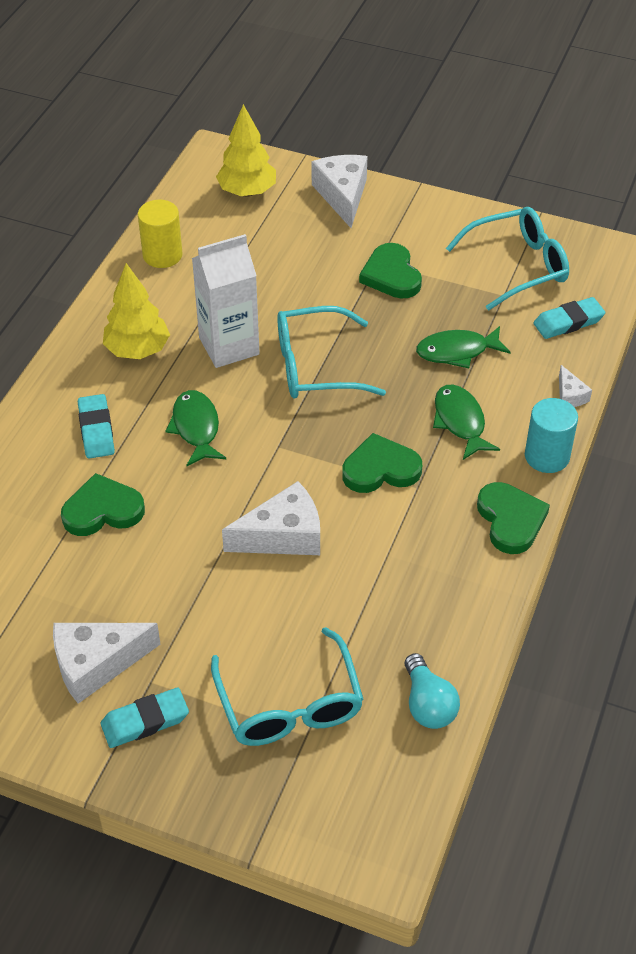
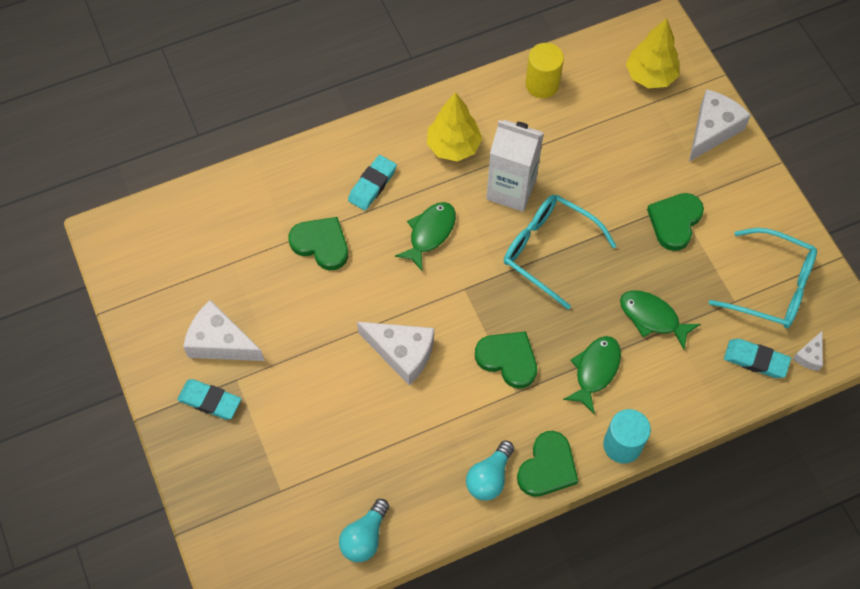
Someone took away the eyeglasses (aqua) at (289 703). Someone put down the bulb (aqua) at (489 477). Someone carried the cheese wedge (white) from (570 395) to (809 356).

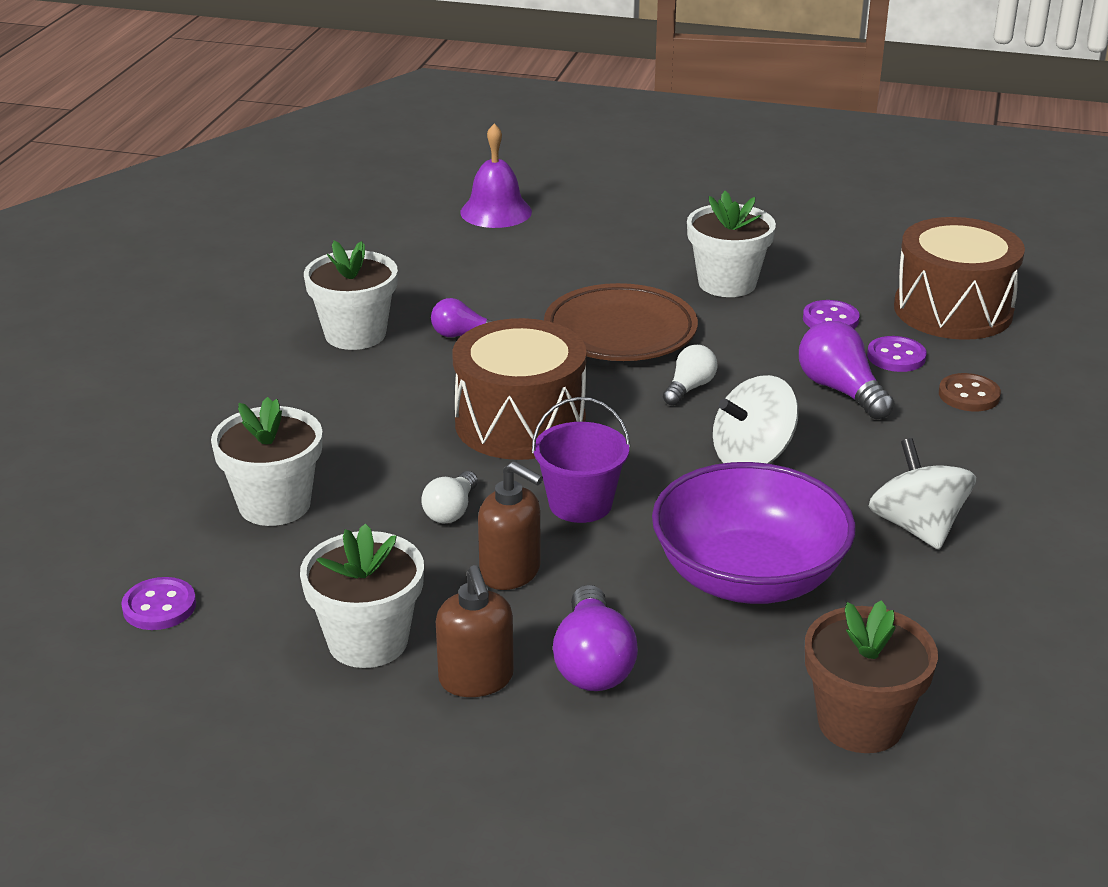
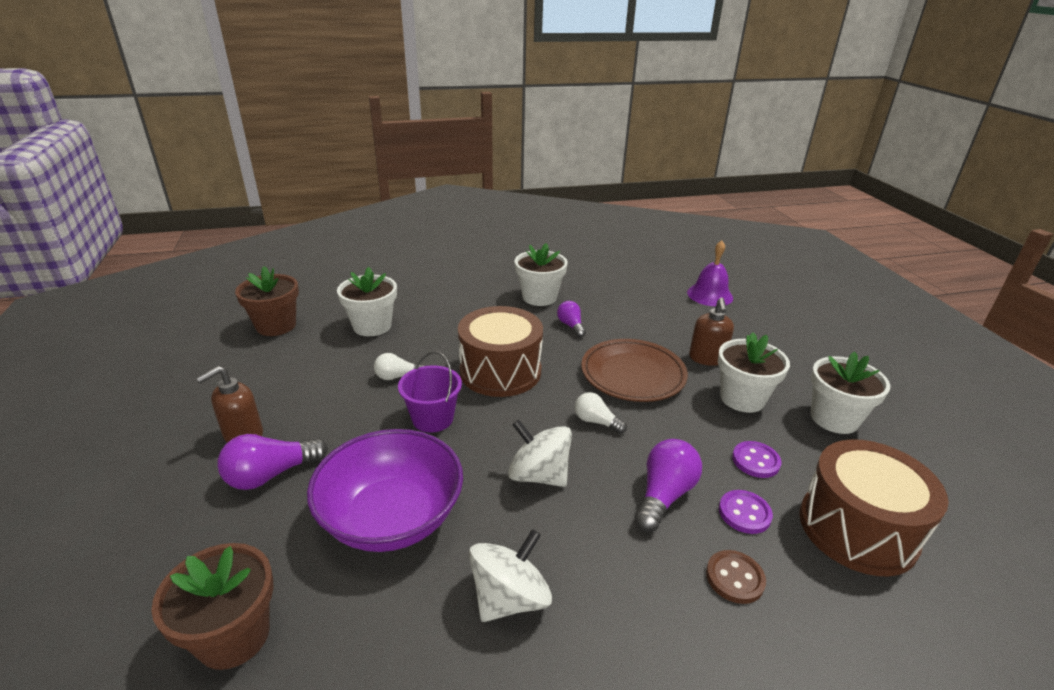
Someone carried the flower pot (white) from (368 641) to (834 418). Someone carried the soap dispenser (brown) from (511 572) to (707 358). Someone swapped the sewing button (violet) at (159 606) for the flower pot (brown) at (276 326). Someone rotated the bulb (white) at (689 388) by 150 degrees counterclockwise.

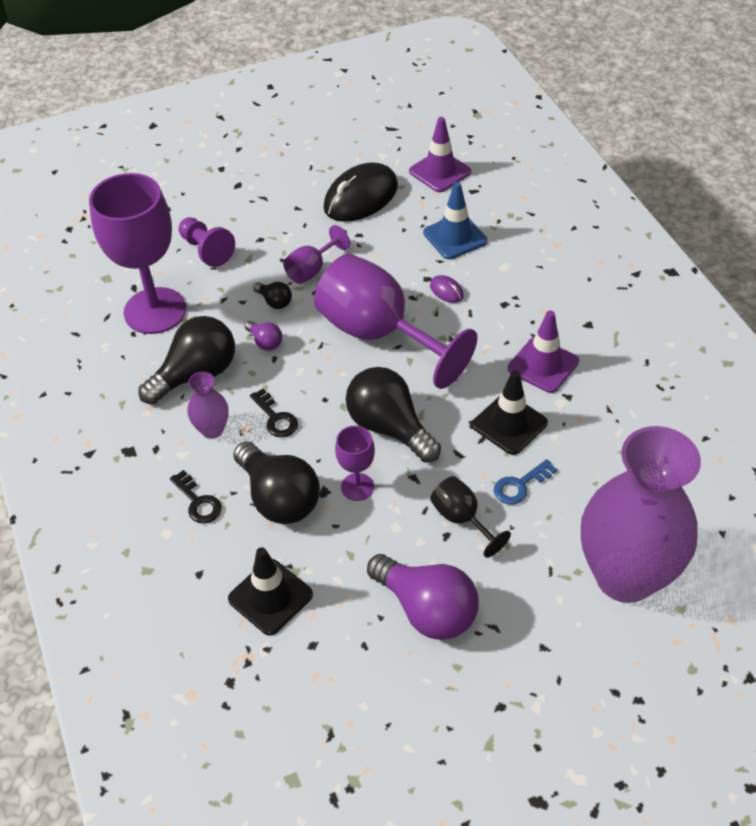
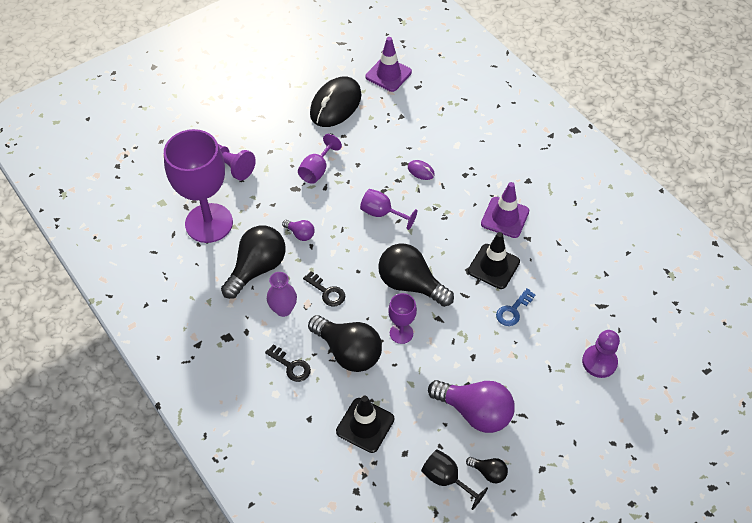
Someone took away the traffic cone (royal blue) at (455 237). Someone carried the bulb (ebony) from (274 301) to (488 472). Someone carried the goblet (ebony) from (462 519) to (446 479). Someone swapped the tall vase (violet) at (625 576) for the game pawn (violet) at (599 362). Someone scaled the goblet (violet) at (379 334) by 0.46.

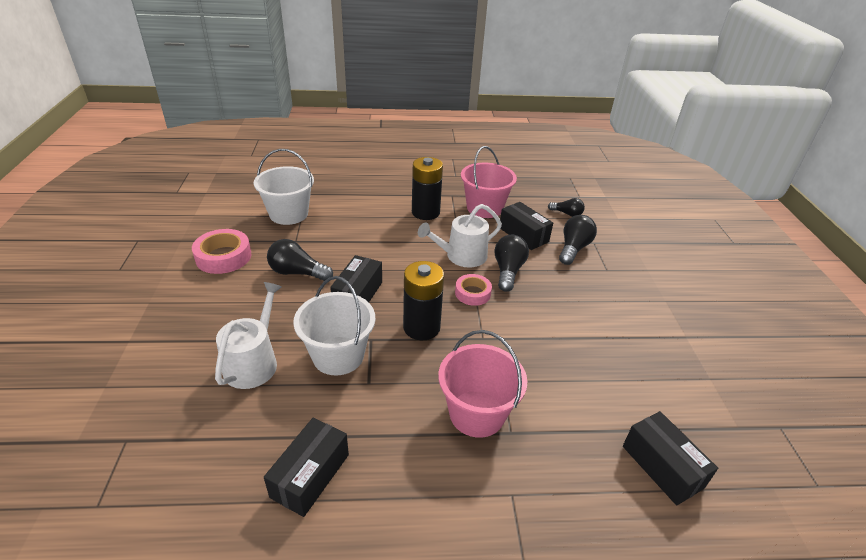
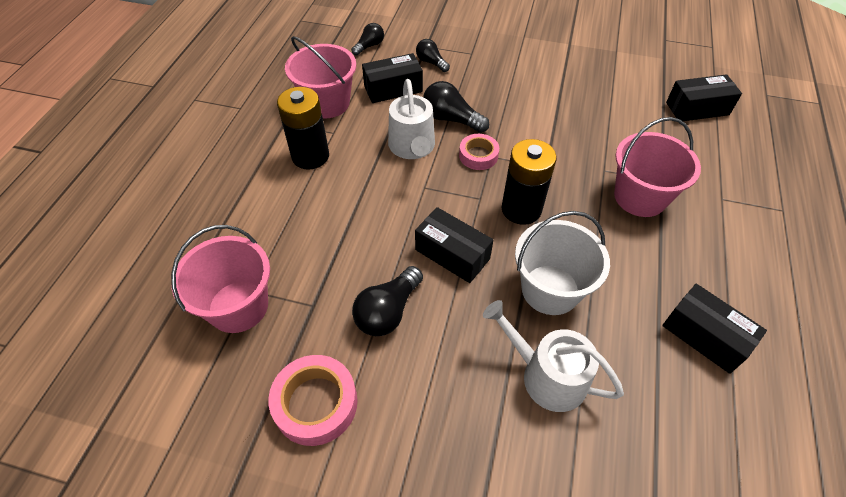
Someone repainted the bucket (white) at (288 214), which became the bucket (rose-pink) at (238 306). Someone scaled the bulb (ebony) at (573 248) by 0.64.

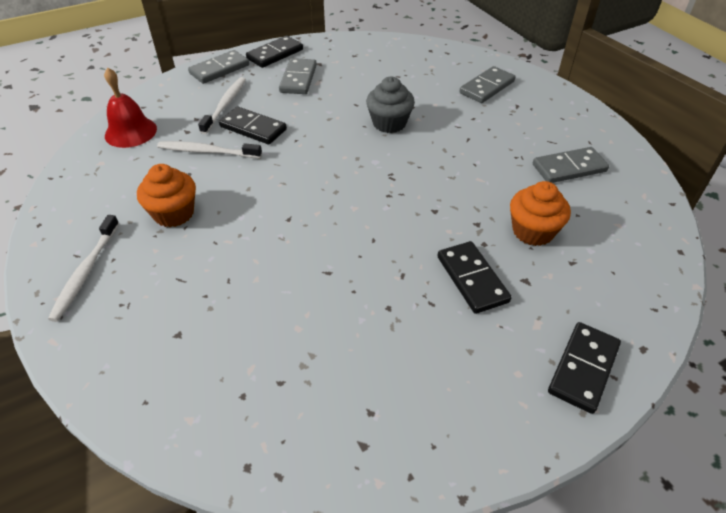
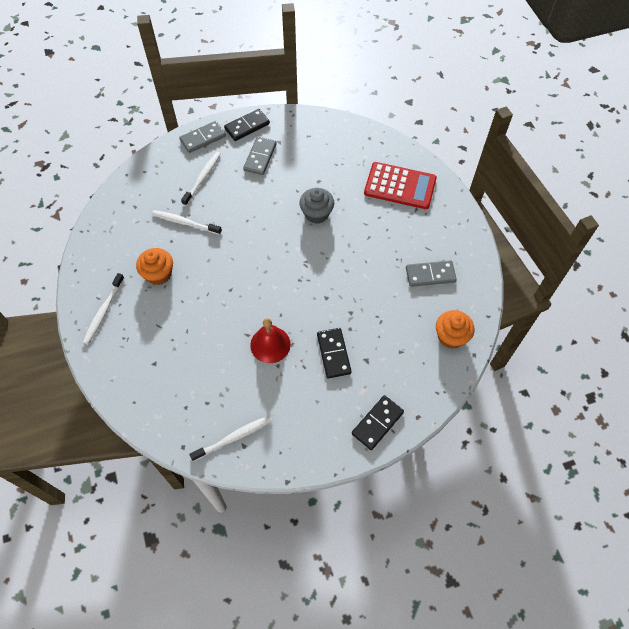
Someone took away the domino (ebony) at (253 128). Someone put down the toothbrush (white) at (234 437). Someone carried the school bell (red) from (130 132) to (270 344). Someone carried the fairy cake (orange) from (533 231) to (451 336). Someone swapped the domino (ash-grey) at (487 87) for the adding machine (red) at (400 186).

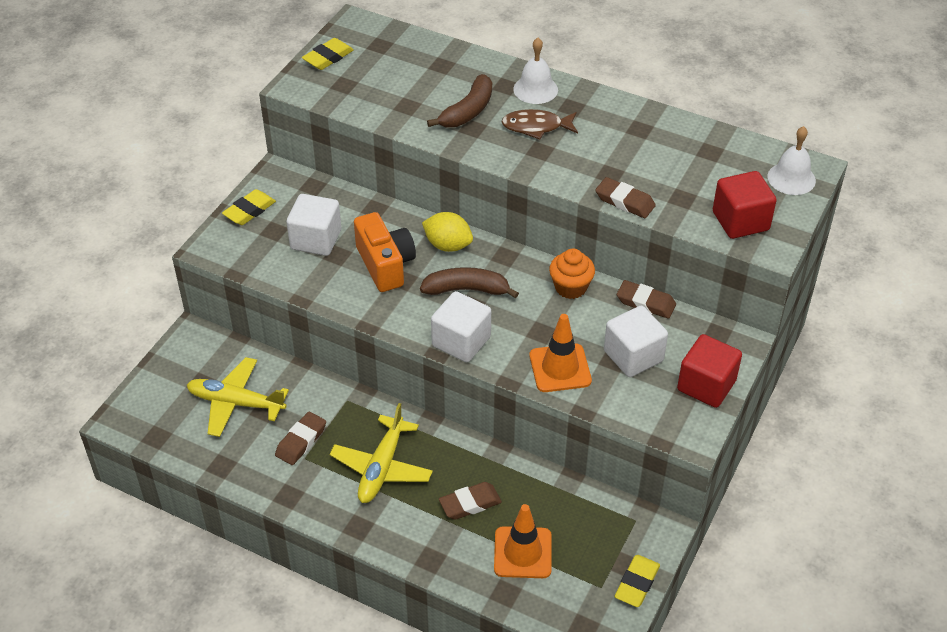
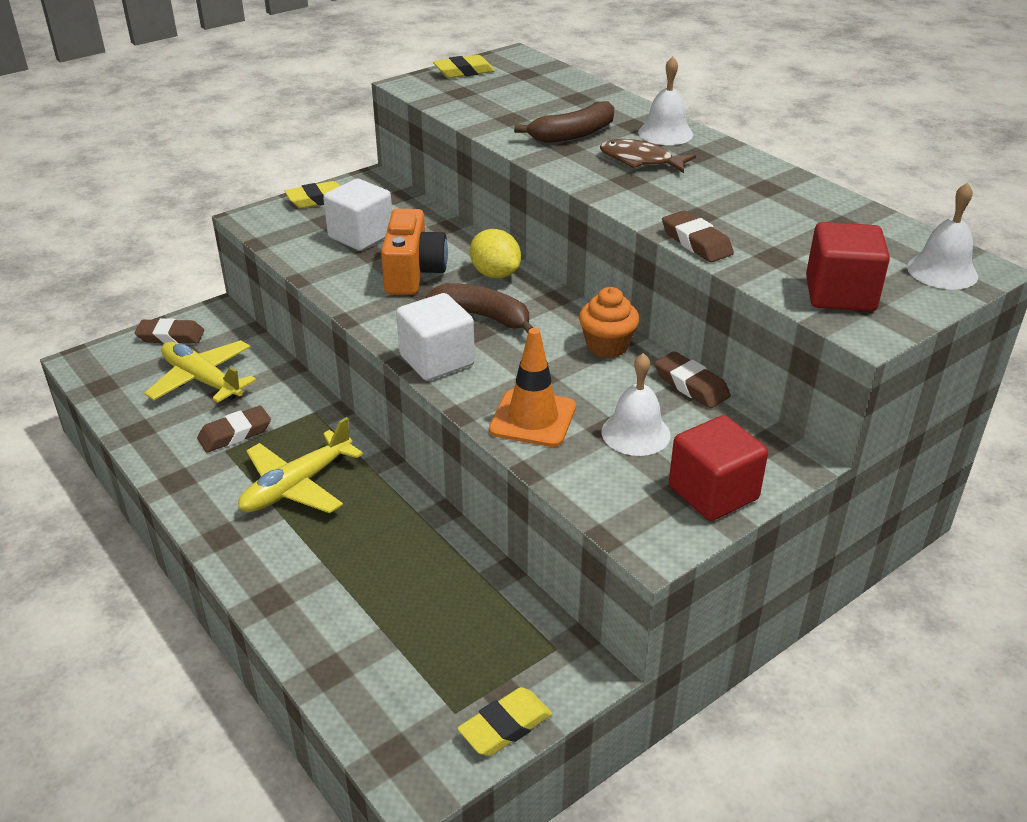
Someone took away the traffic cone (orange) at (522 552). Someone carried the gum eraser (brown) from (470 503) to (171 336). Someone swapped the solid cube (white) at (633 356) for the school bell (white) at (635 433).

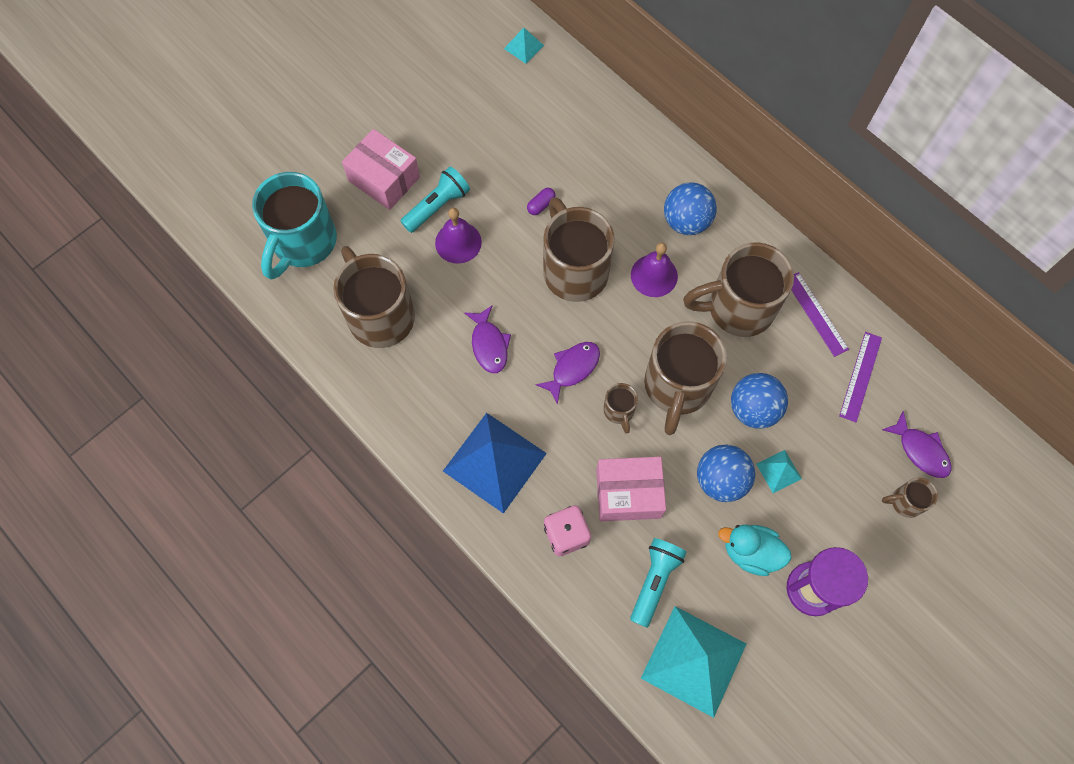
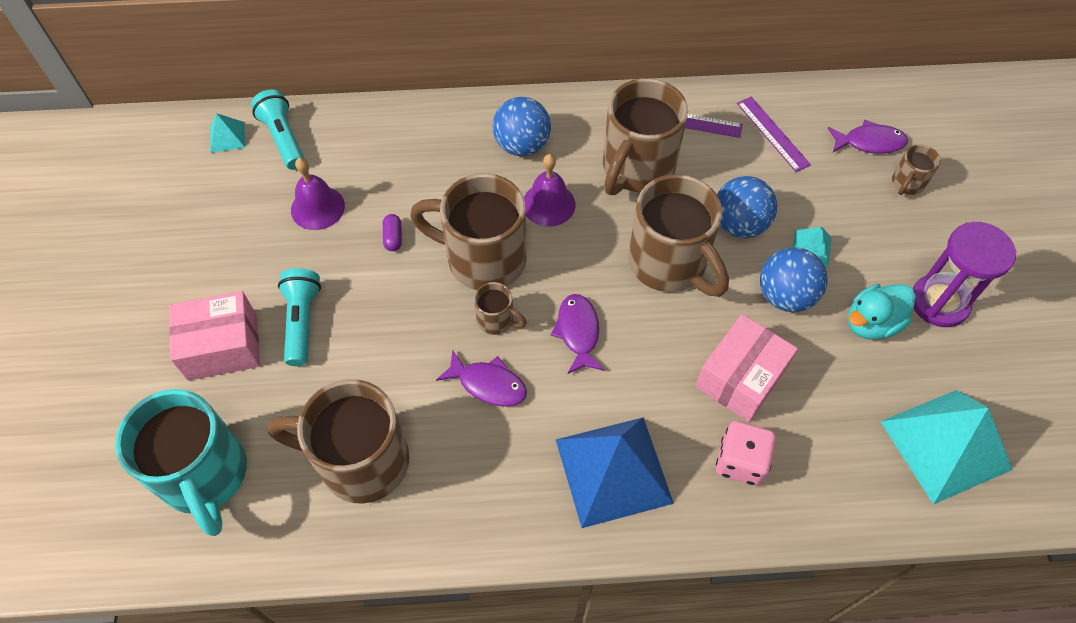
Someone carried the school bell (violet) from (458 242) to (317 207). Someone carried the mug (brown) from (619 411) to (497 320). Someone carried the torch (aqua) from (654 581) to (283 138).

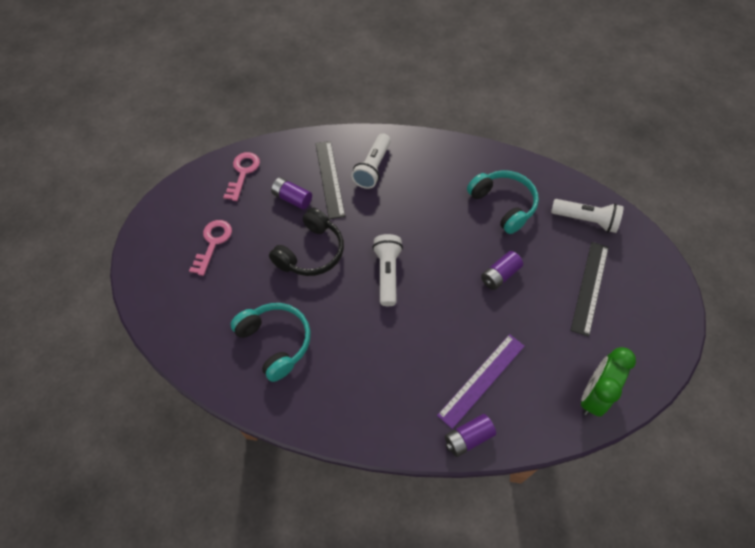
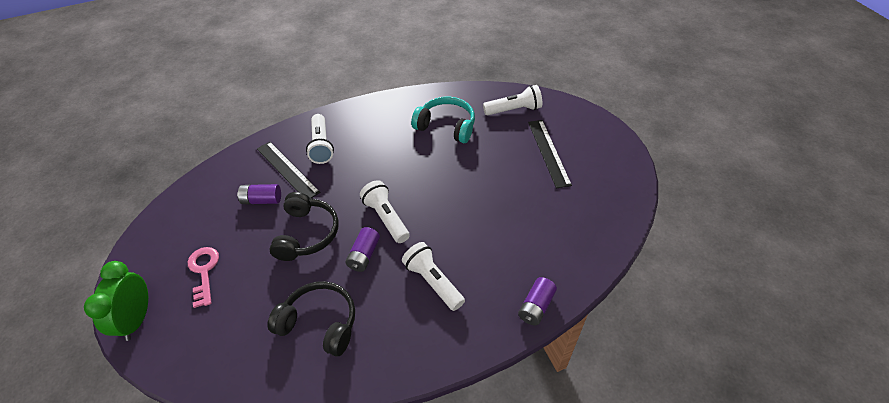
Someone took away the door key (rose-pink) at (243 173). Someone took away the straightedge (violet) at (481 379). Someone put down the torch (white) at (433 282). Someone carried the power cell (violet) from (500 275) to (364 255). Someone carried the bedside clock (leaf-green) from (593 395) to (137 319). Someone repainted the over-ear headphones (aqua) at (276 342), which became the over-ear headphones (ebony) at (320 323).

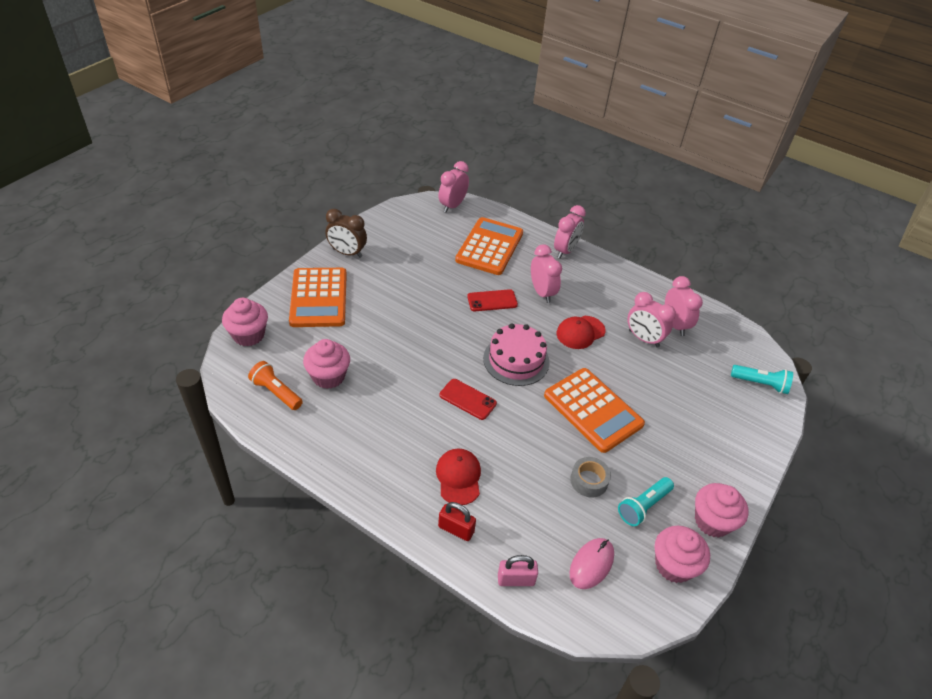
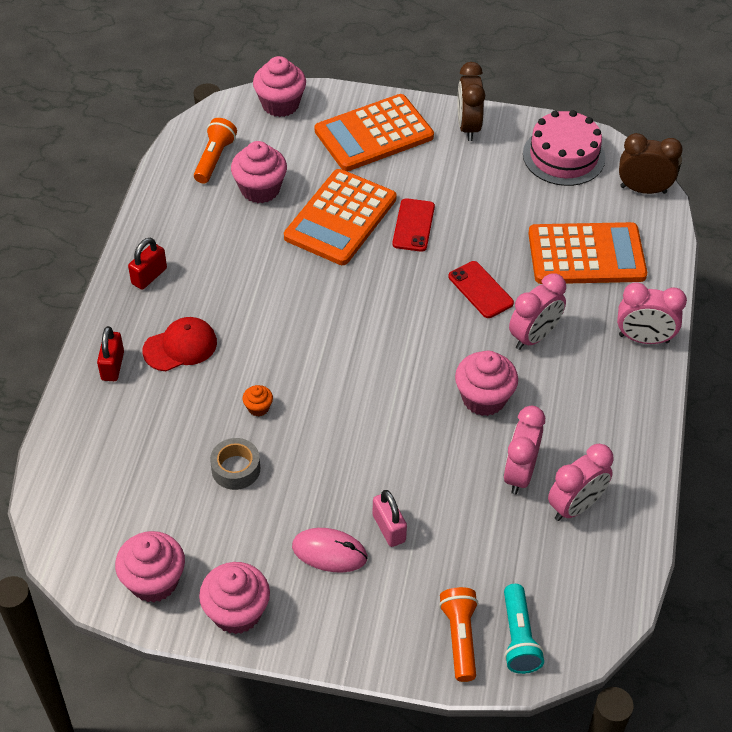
Someone took away the torch (aqua) at (643 506). Someone put down the padlock (red) at (149 276). Someone put down the fairy cake (orange) at (258 408). Someone put down the torch (orange) at (460 638). Someone carried the phone (red) from (467 399) to (413 225). Someone carried the cake (rose-pink) from (516 360) to (563 156). Someone carried the padlock (rose-pink) from (516 579) to (389 528). Someone carried the adding machine (orange) from (593 410) to (340 218). Someone carried the computer mouse (rose-pink) from (591 564) to (329 552). Someone swapped the baseball cap (red) at (580 332) for the fairy cake (rose-pink) at (484 398). Someone repainted the bedside clock (rose-pink) at (452 206), which became the bedside clock (brown) at (643 189).

